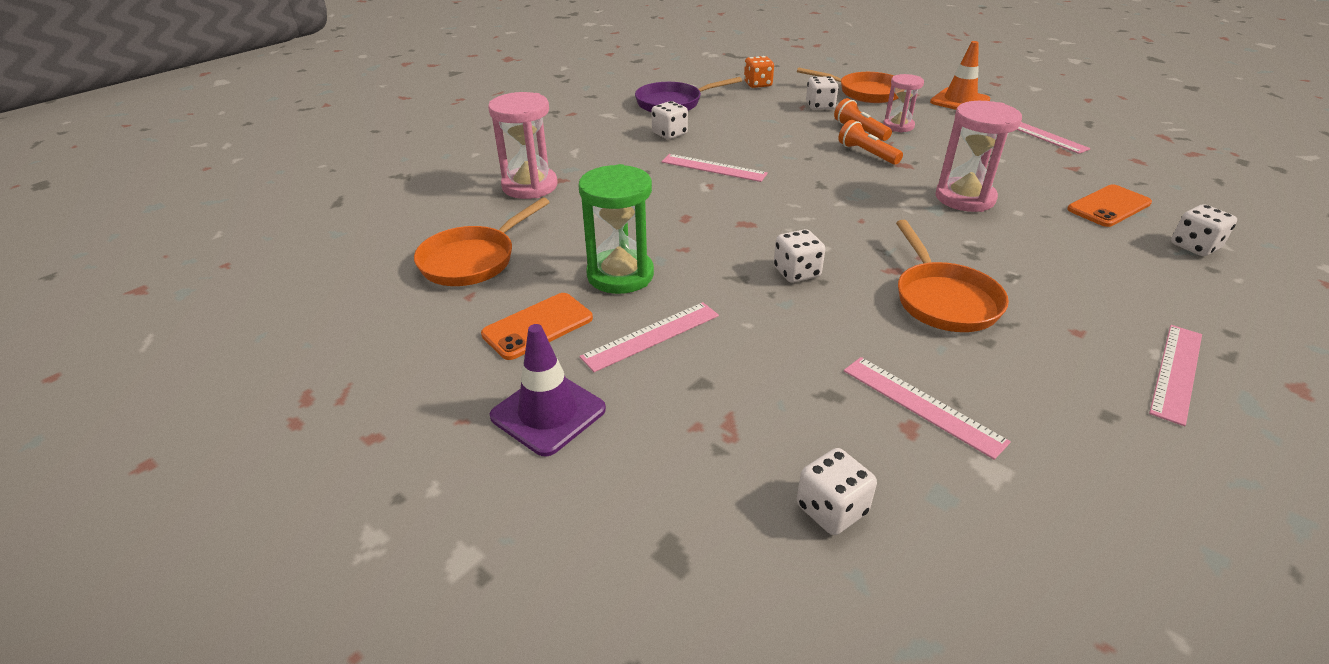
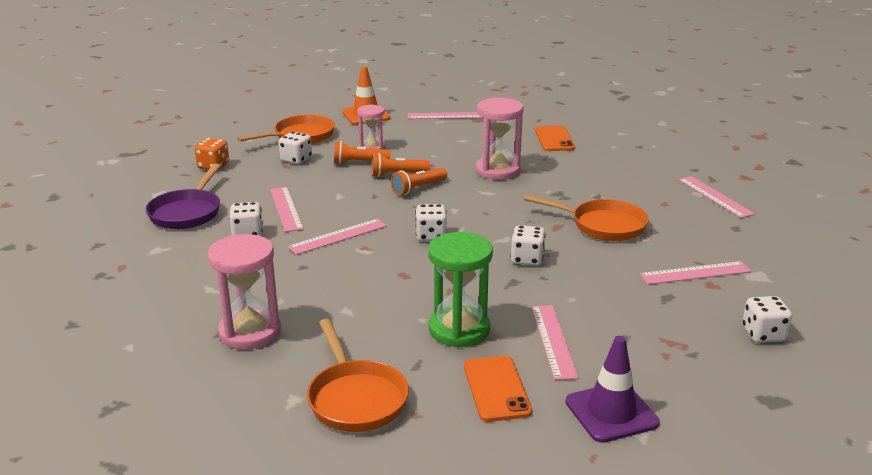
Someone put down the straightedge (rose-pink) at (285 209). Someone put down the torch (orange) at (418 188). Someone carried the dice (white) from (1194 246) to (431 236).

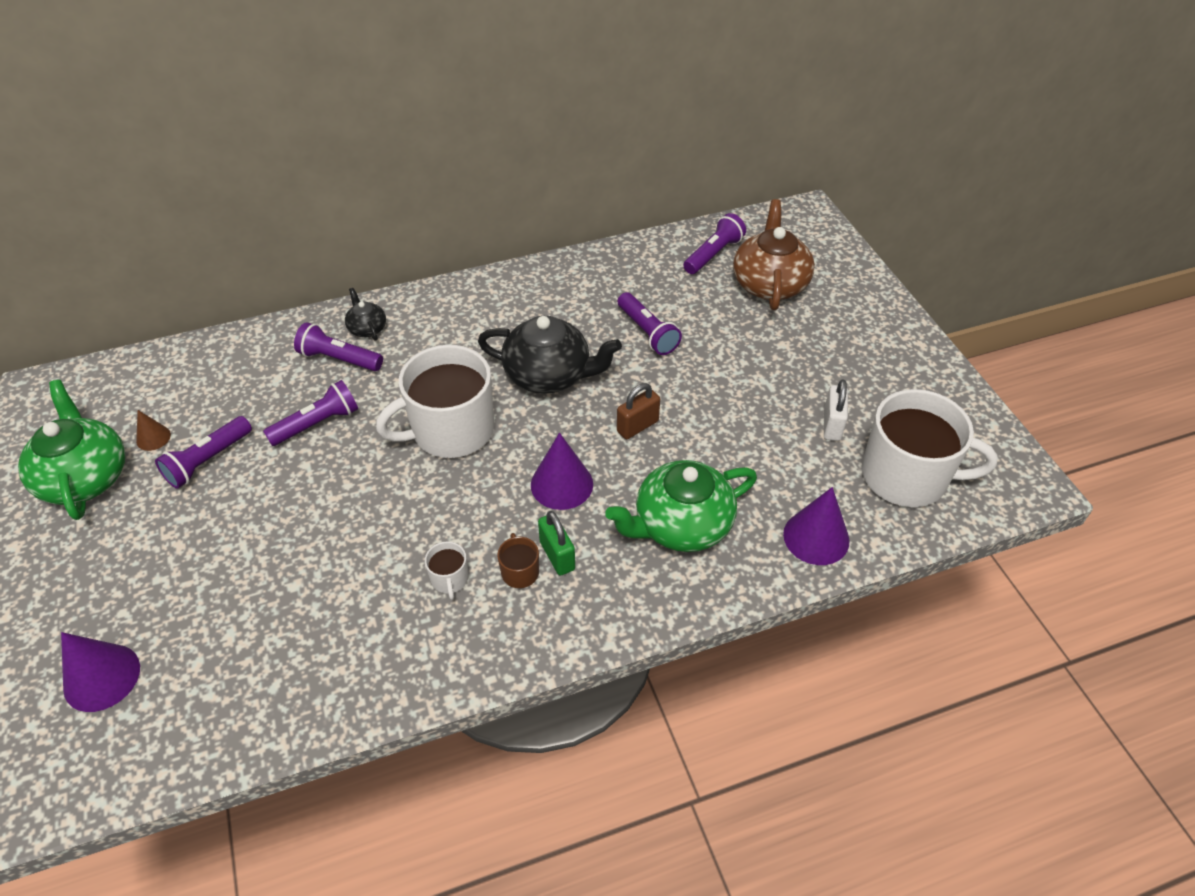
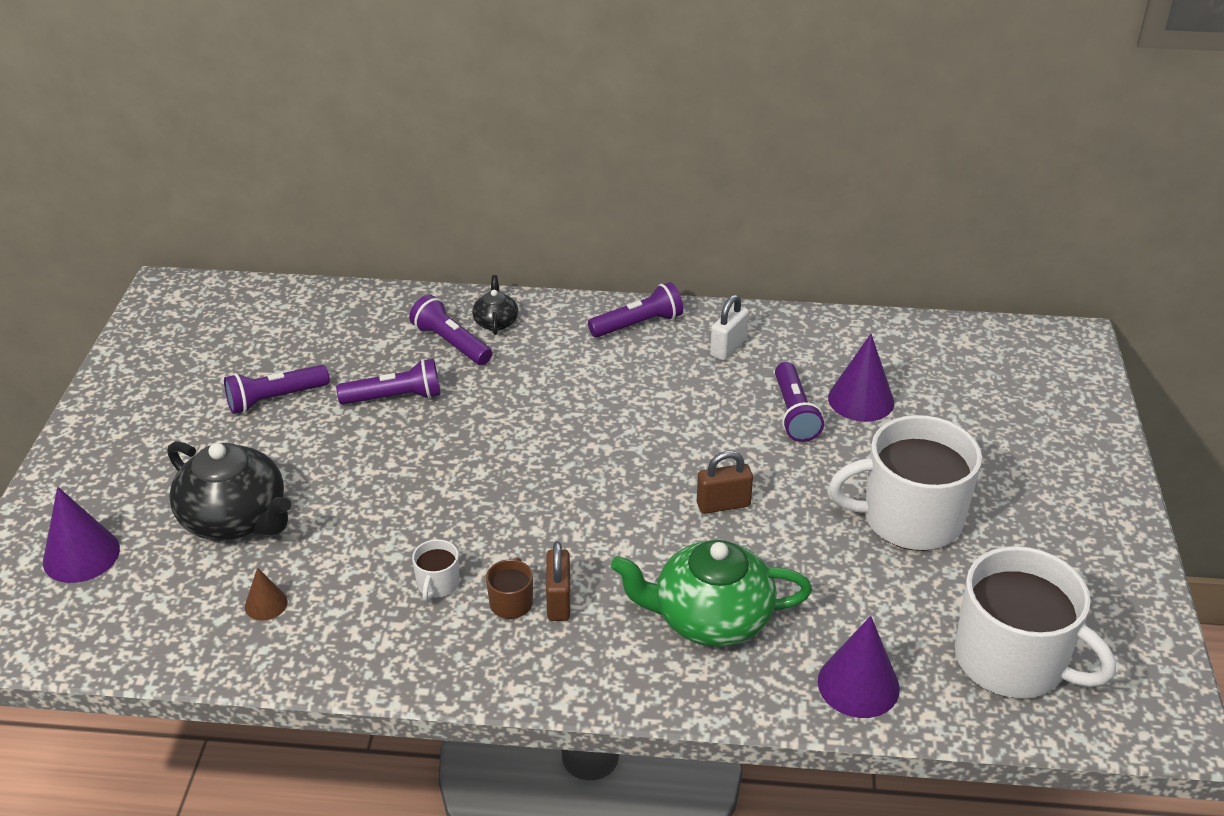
Someone took away the china teapot (leaf-green) at (85 477). Someone took away the china teapot (brown) at (769 284). Someone carried the solid cone (brown) from (153 437) to (266 604). Someone carried the mug (white) from (451 430) to (909 518). Someone carried the china teapot (ebony) from (549 375) to (235 519). Someone carried the solid cone (violet) from (561 484) to (861 400). Someone carried the torch (violet) from (713 254) to (638 324). Someone carried the padlock (white) from (832 425) to (728 348). Someone repainted the padlock (leaf-green) at (557 555), which became the padlock (brown) at (558 601).

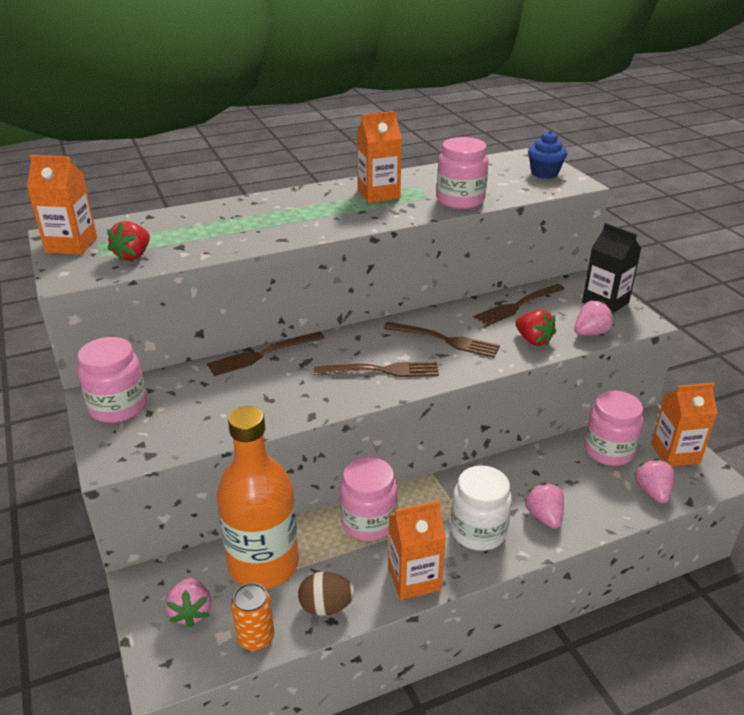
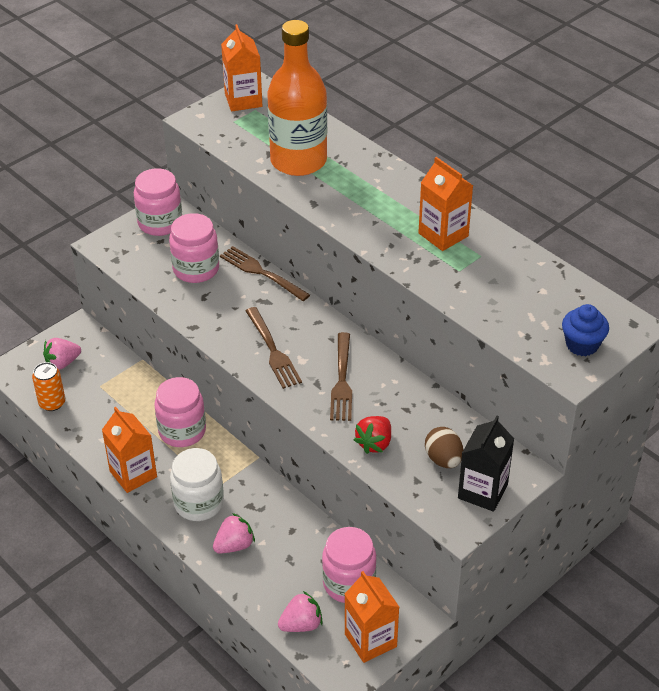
Someone took away the toy strawberry (red) at (133 256). Someone took away the fork (brown) at (518 306). Someone took away the toy strawberry (rose-pink) at (590 333). Someone carried the drink bottle (orange) from (263 564) to (298 161). Someone carried the egg shape (brown) from (326 606) to (443 459). Someone carried the jam jar (rose-pink) from (460 200) to (196 269).

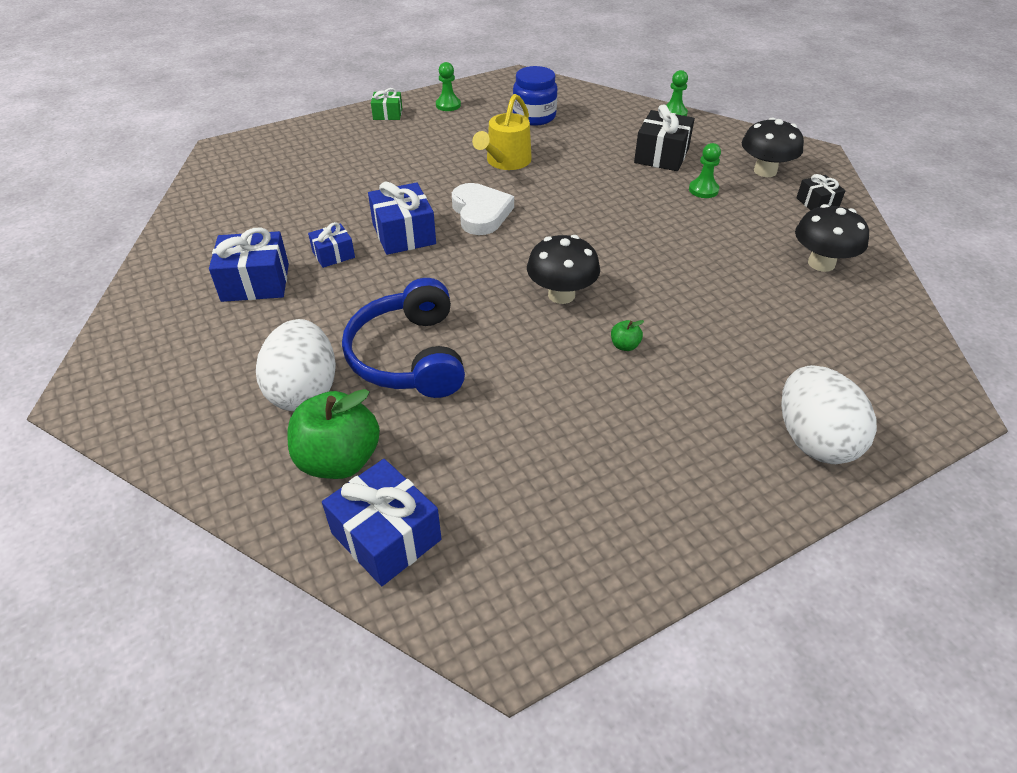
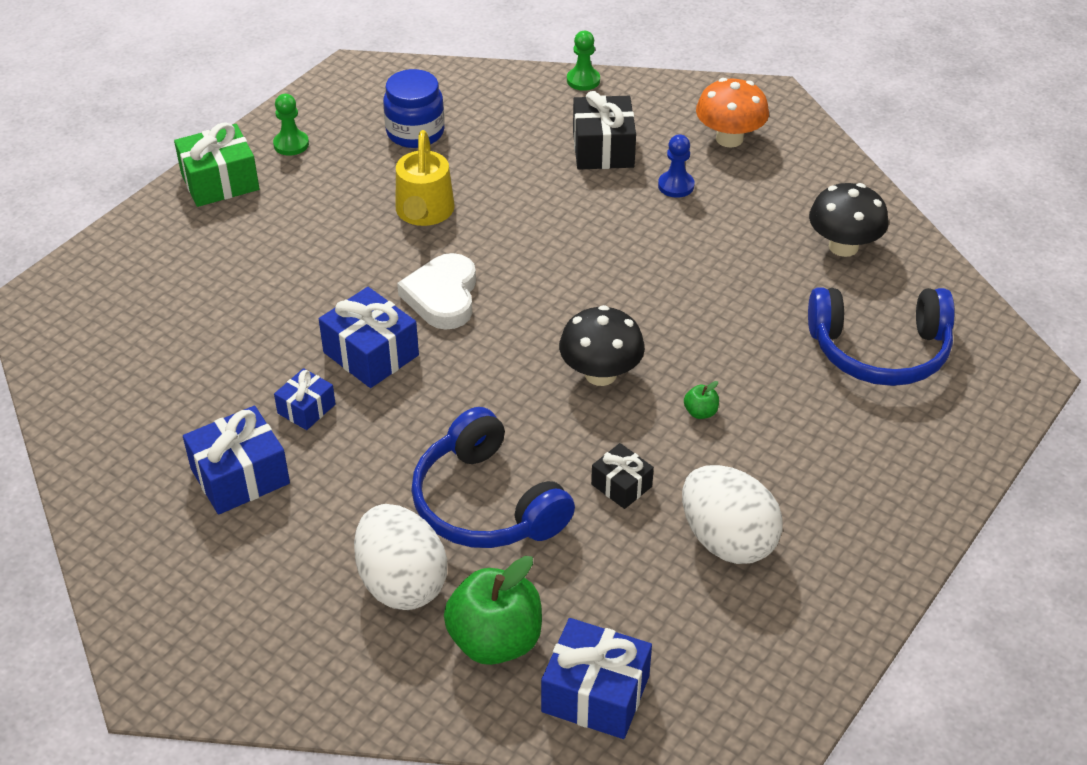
Someone put down the over-ear headphones (royal blue) at (880 350). Someone carried the egg shape (white) from (813 440) to (727 540). Someone carried the present (ebony) from (817 203) to (621 485). Someone repainted the game pawn (leaf-green) at (703 190), which became the game pawn (royal blue) at (676 186). Someone repainted the toadstool (ebony) at (765 171), which became the toadstool (orange) at (729 138). Someone rotated the love heart (white) at (480 213) by 135 degrees counterclockwise. Someone scaled the present (leaf-green) at (387 114) by 1.71.

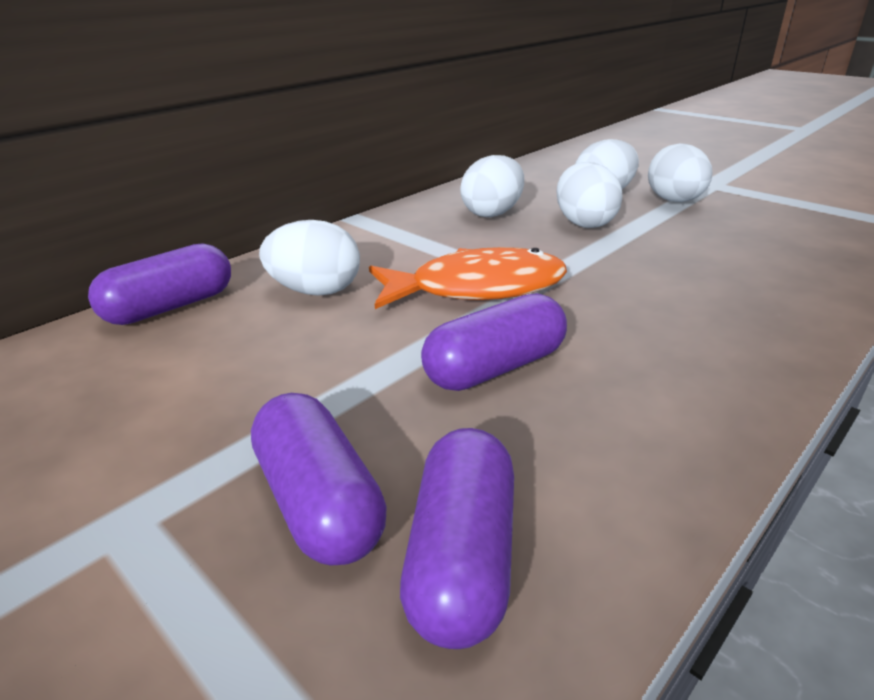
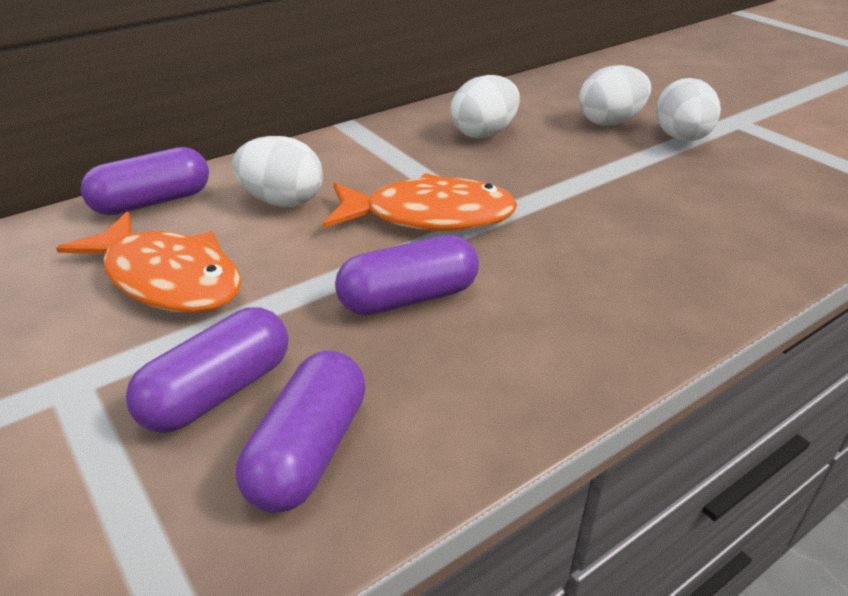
Someone took away the egg shape (white) at (584 223). Someone put down the fish figure (orange) at (167 278). Someone rotated the pill shape (violet) at (320 502) by 60 degrees clockwise.

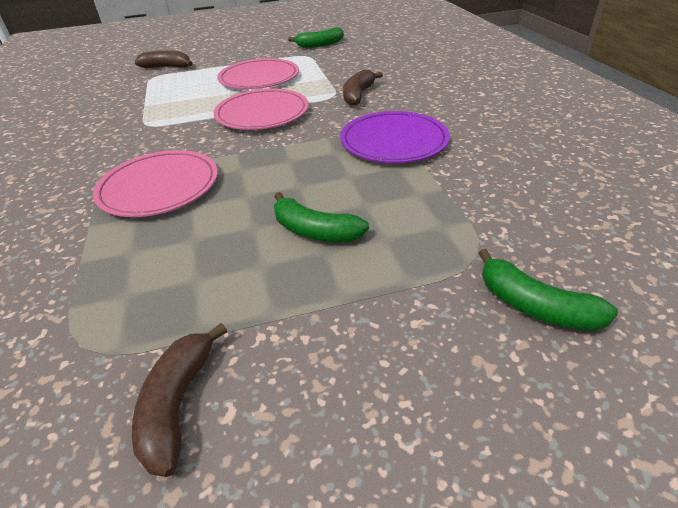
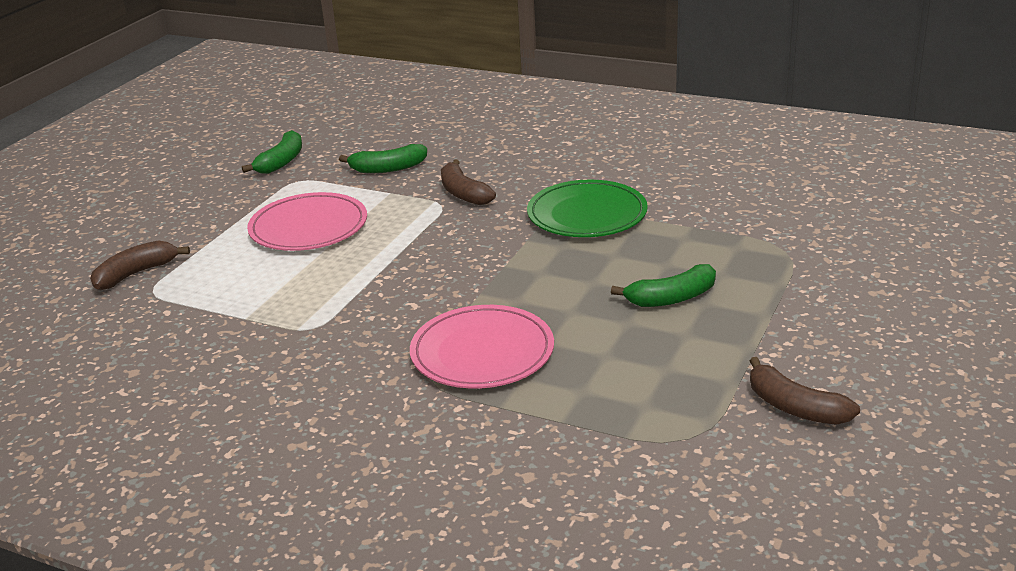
Someone took away the dinner plate (rose-pink) at (262 114). Someone carried the banana fruit (leaf-green) from (534 306) to (388 168). Someone repainted the dinner plate (violet) at (394 141), which became the dinner plate (leaf-green) at (587 214).

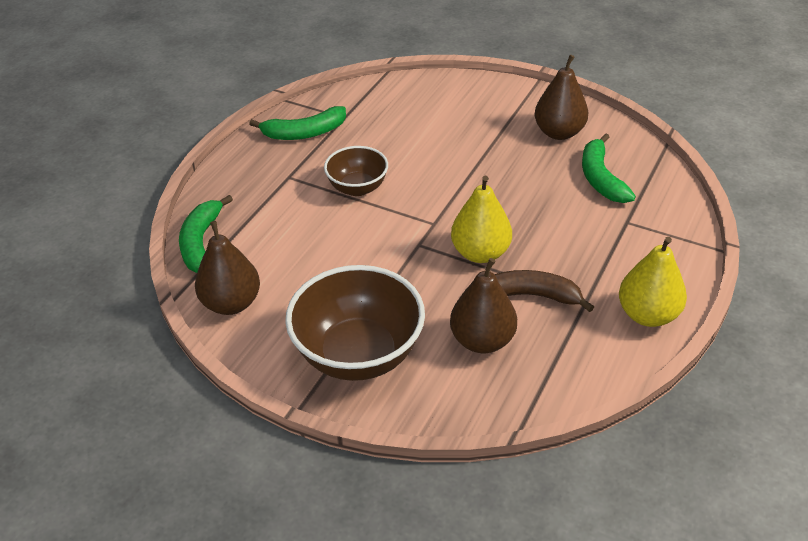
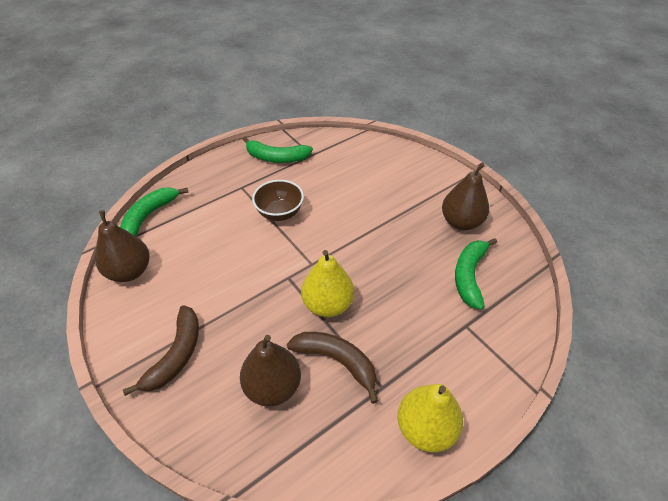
Someone swapped the bowl (brown) at (358 355) for the banana fruit (brown) at (176 355).

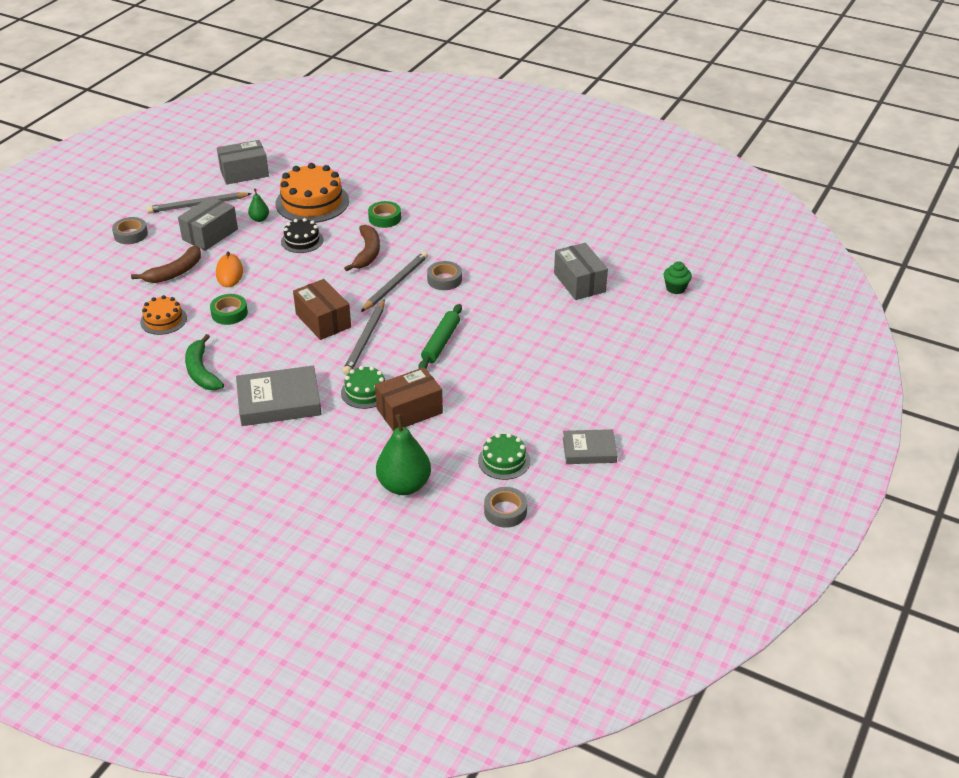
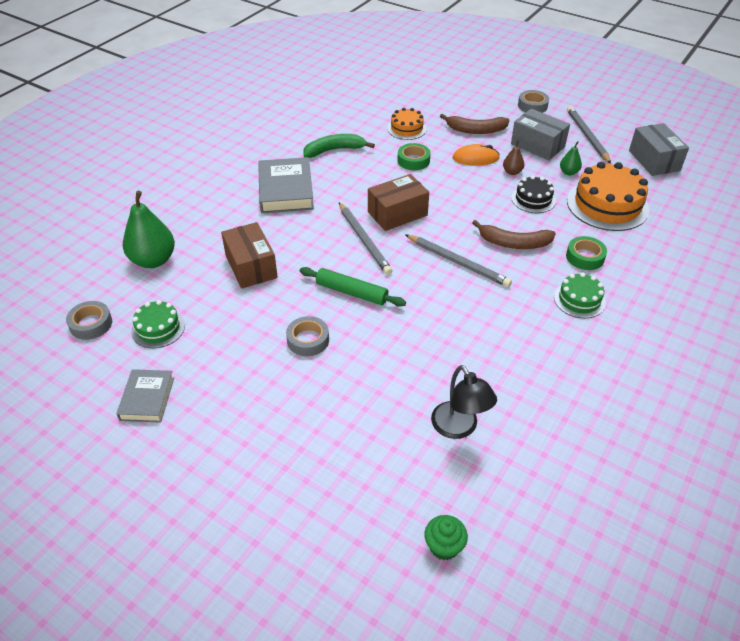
Someone put down the pear fruit (brown) at (512 172). Someone carried the cake (leaf-green) from (365 392) to (579 300). Someone carried the sticky tape (ash-grey) from (444 279) to (308 340). Someone swapped the box (ash-grey) at (579 282) for the reading lamp (ebony) at (459 428). Someone rotated the banana fruit (brown) at (175 272) by 45 degrees counterclockwise. Someone rotated the wooden pencil (ash-grey) at (365 340) by 135 degrees counterclockwise.

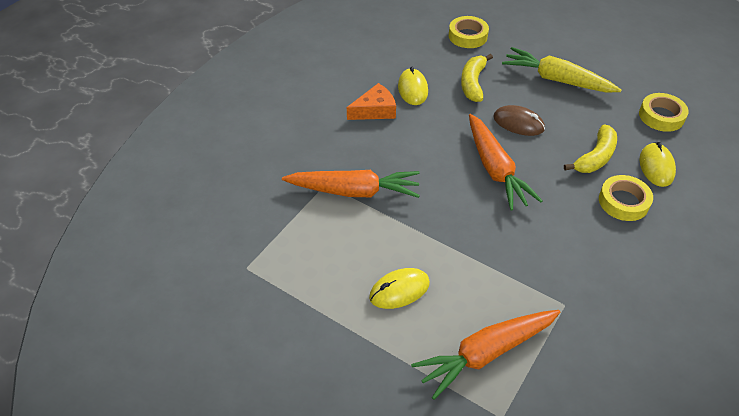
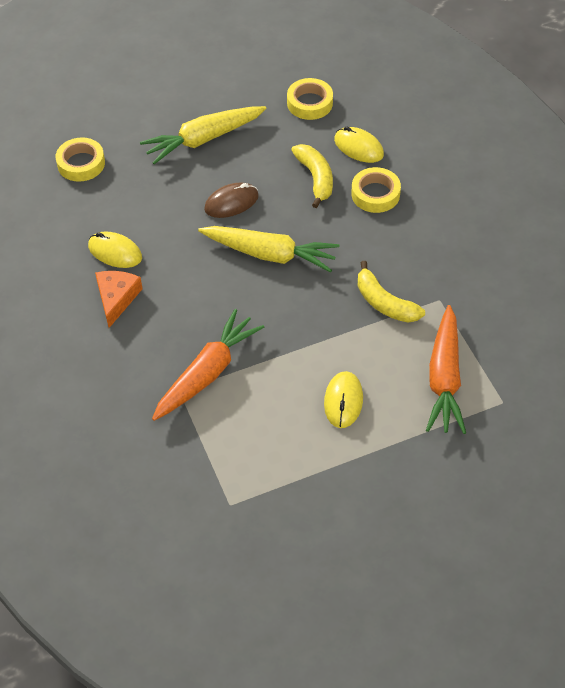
Someone carried the banana fruit (yellow) from (473 83) to (384 303). Someone repainted the carrot (orange) at (495 169), which became the carrot (yellow) at (270 254).

